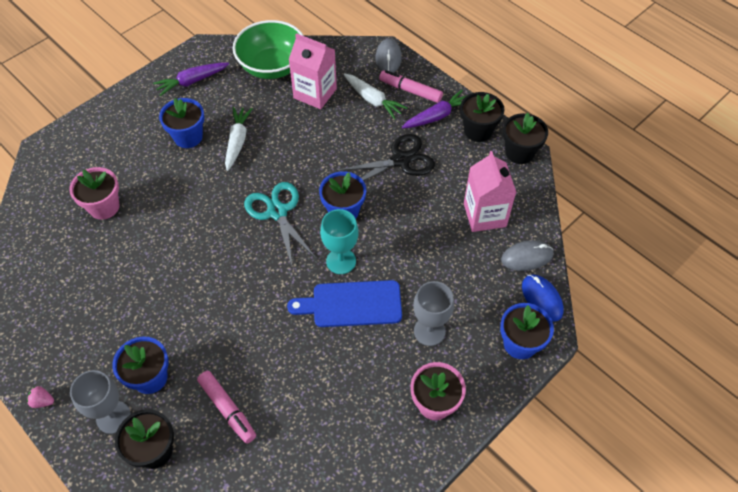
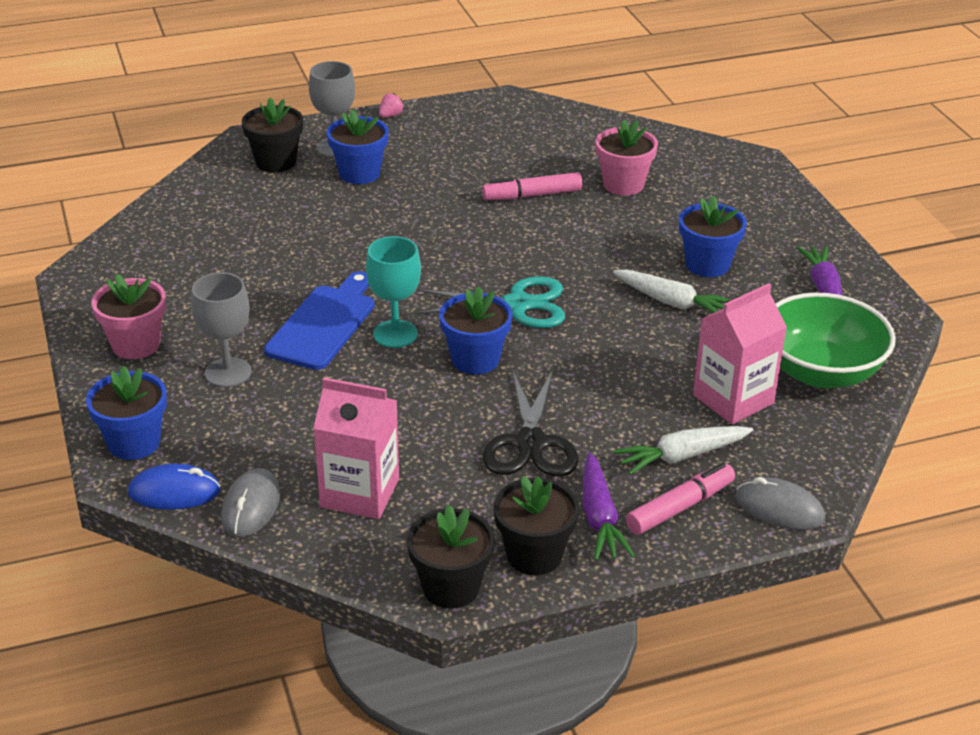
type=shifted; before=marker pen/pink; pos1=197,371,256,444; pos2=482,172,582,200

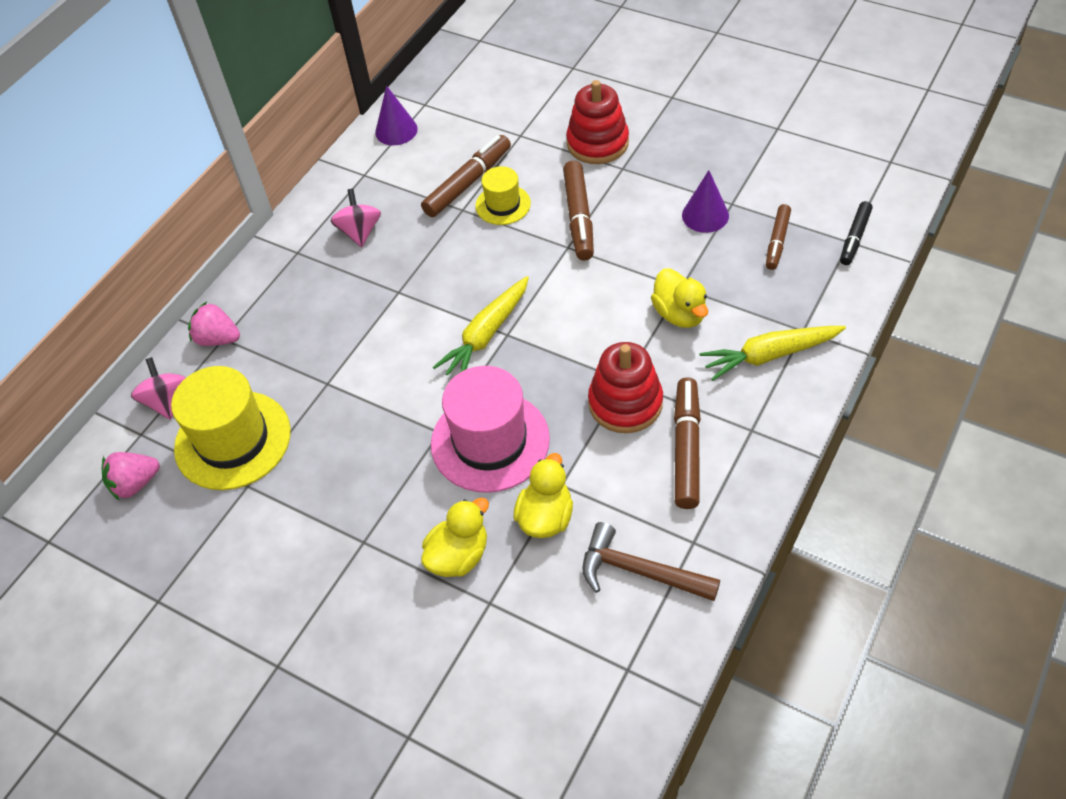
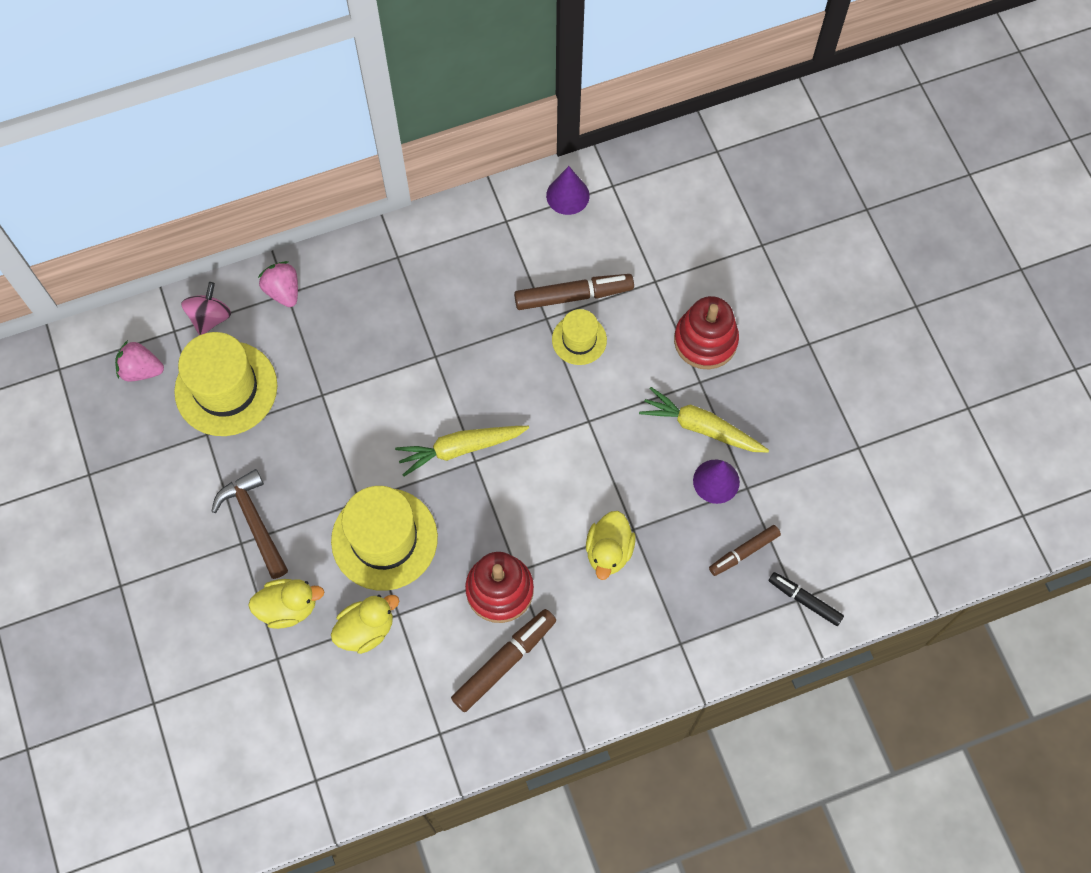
type=gone; before=marker pen/brown; pos1=563,160,594,260
type=gone; before=whirligig/pink; pos1=331,189,381,247
type=rotated; before=marker pen/ebony; pos1=840,201,872,265; pos2=769,572,844,626; turn=60
type=shifted; before=root vegetable/golden; pos1=699,326,846,381; pos2=639,387,769,453
type=repainted; before=tall hat/pink; after=tall hat/golden; pos1=431,366,550,493; pos2=331,486,438,591
type=shifted; before=claw hammer/brown; pos1=582,522,720,601; pos2=211,469,288,579

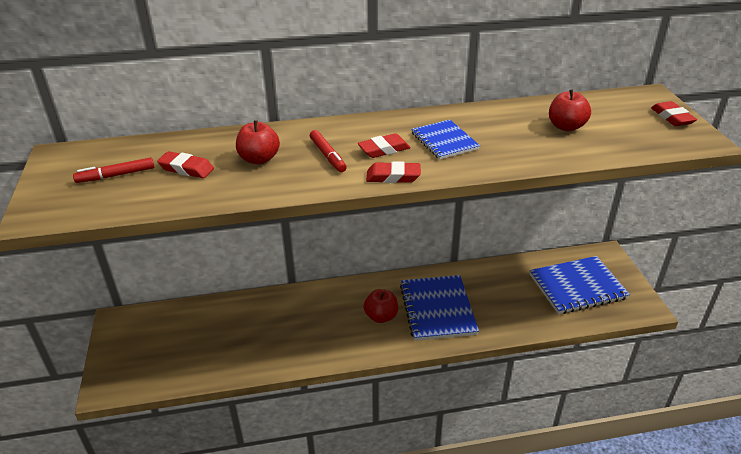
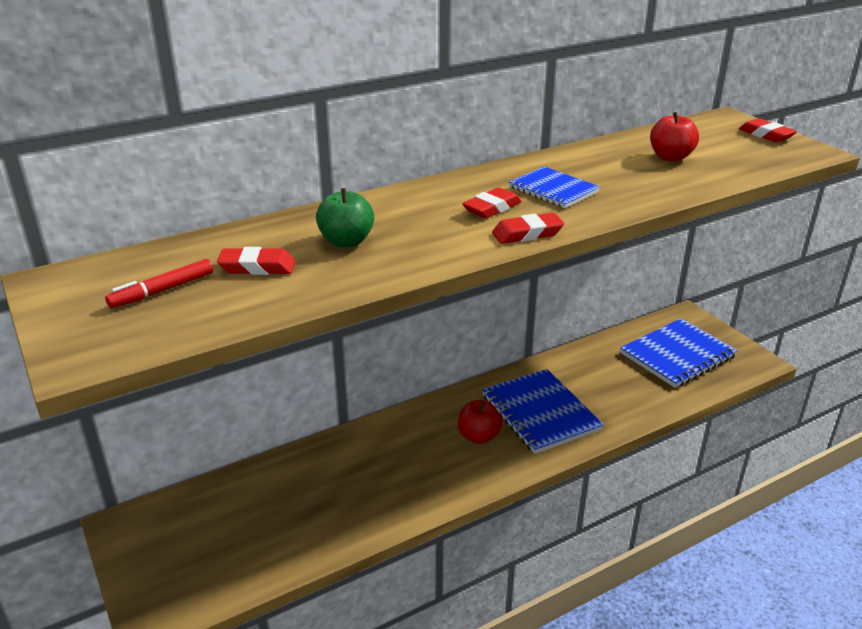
type=repainted; before=apple fruit/red; after=apple fruit/emerald; pos1=236,120,280,164; pos2=316,188,374,247
type=gone; before=marker pen/red; pos1=310,130,347,172

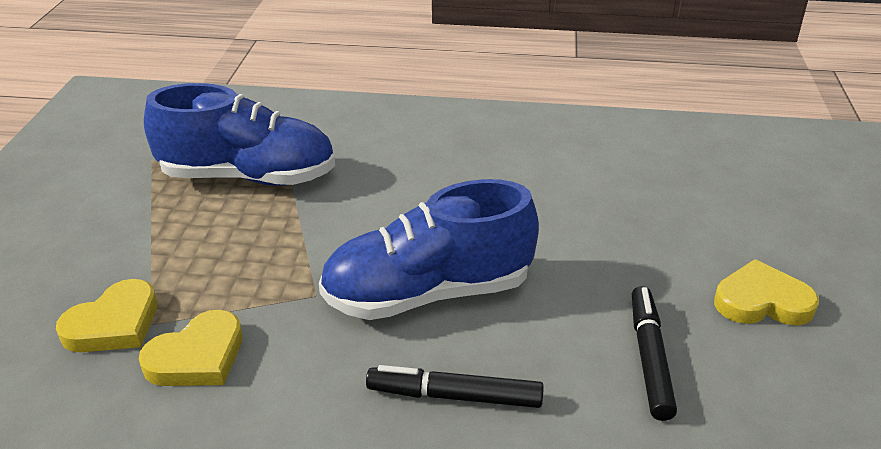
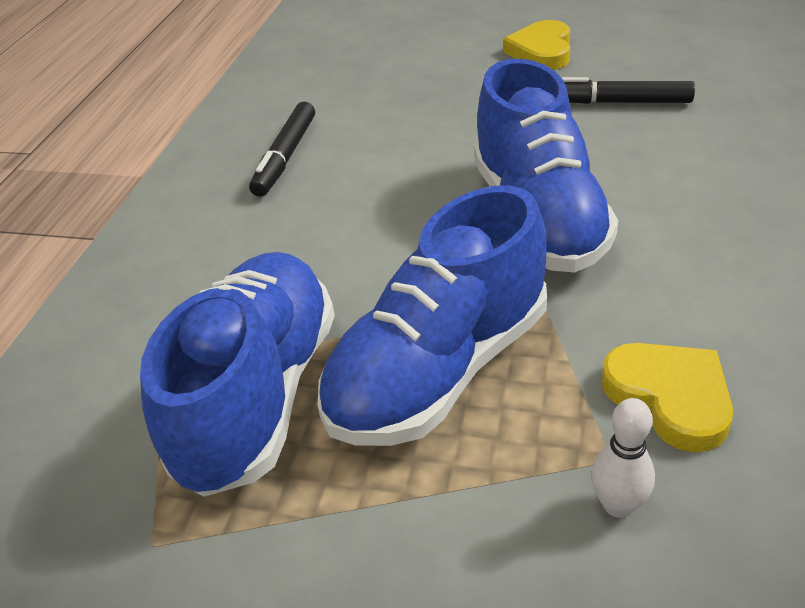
type=swapped; before=heart shape/golden; after=tenpin/pure white; pos1=56,279,157,352; pos2=591,398,655,518
type=shifted; before=marker pen/ebony; pos1=366,365,544,408; pos2=249,102,315,197
type=new; after=lace-up shoe/cobalt; pos2=318,185,547,446

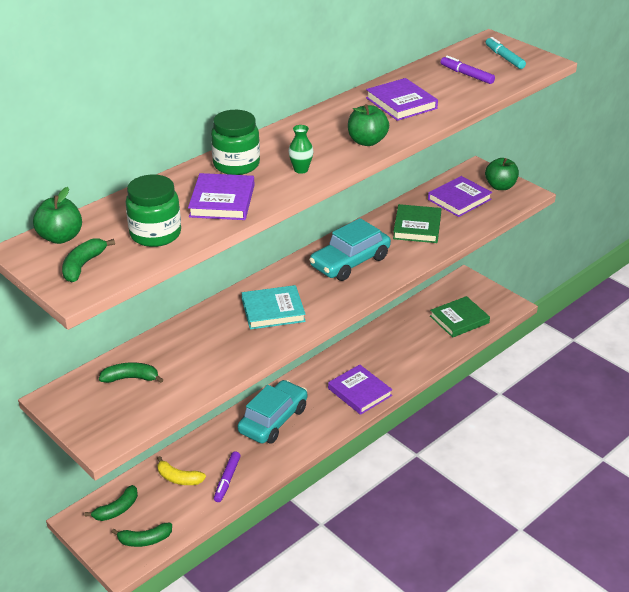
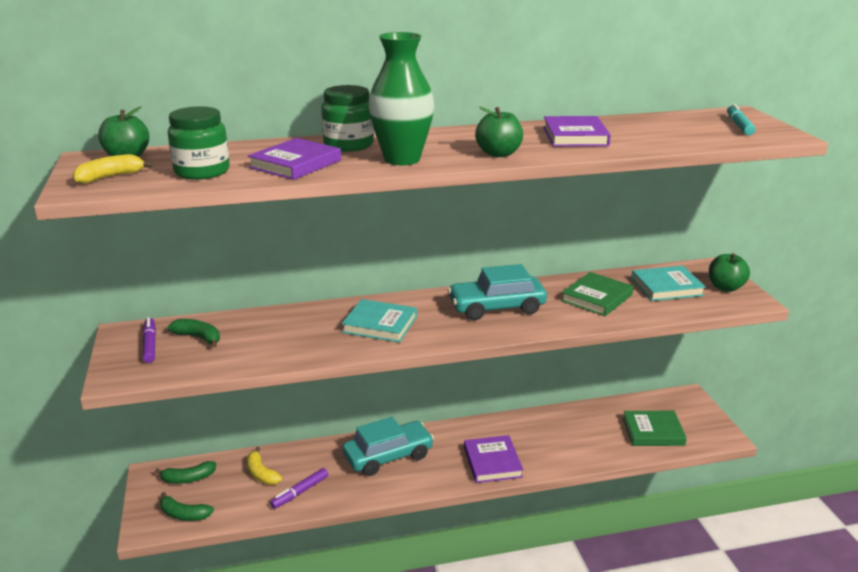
type=shifted; before=marker pen/purple; pos1=441,56,495,84; pos2=143,317,156,363
type=scaled; before=flower vase/emerald; pos1=288,125,314,174; pos2=368,32,434,165; scale=2.31
type=repainted; before=book/purple; after=book/teal; pos1=428,176,492,217; pos2=631,266,706,301
type=repainted; before=banana fruit/emerald; after=banana fruit/golden; pos1=62,238,115,282; pos2=72,154,154,184

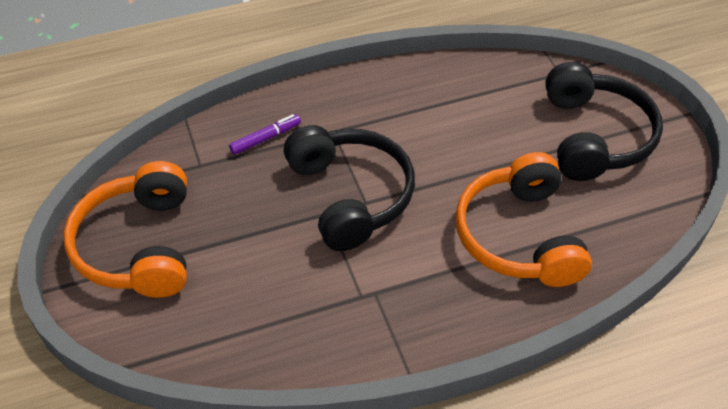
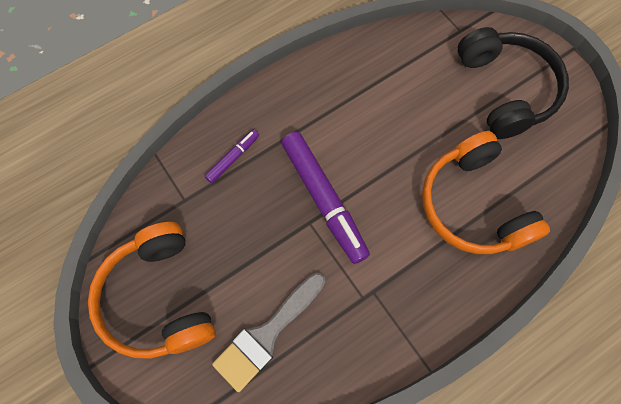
type=swapped; before=headphones/ebony; after=marker pen/purple; pos1=284,125,415,251; pos2=281,132,370,264
type=new; after=paintbrush/ash-grey; pos2=212,273,326,392

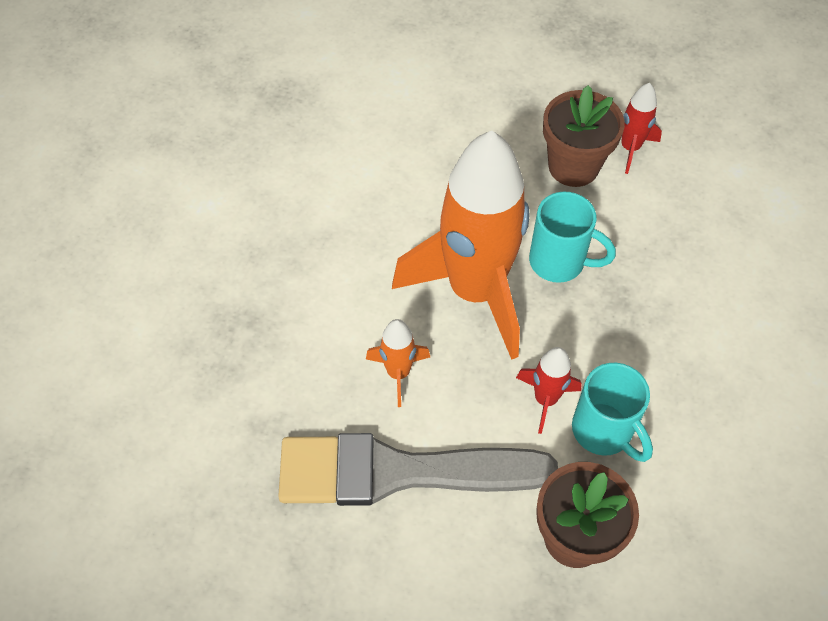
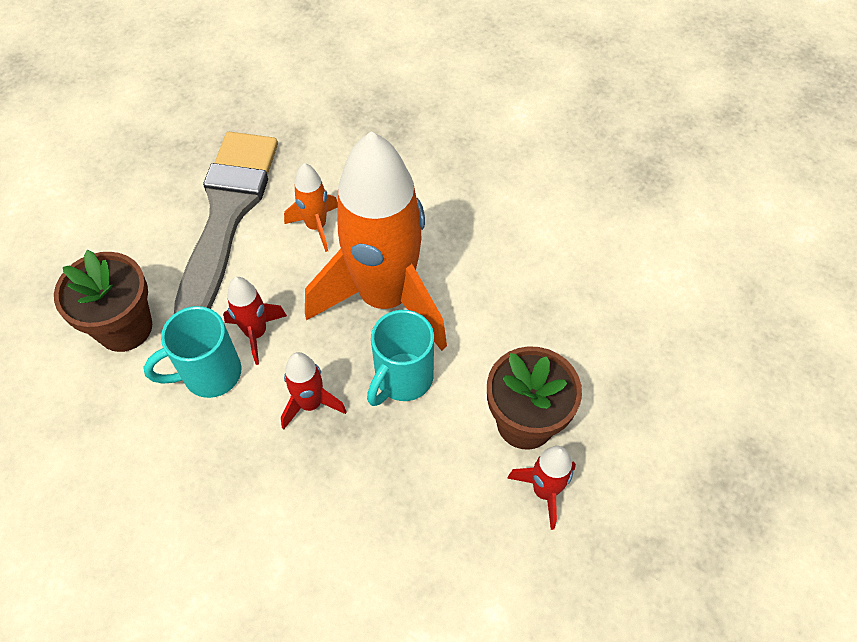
type=new; after=rocket/red; pos2=281,352,347,429

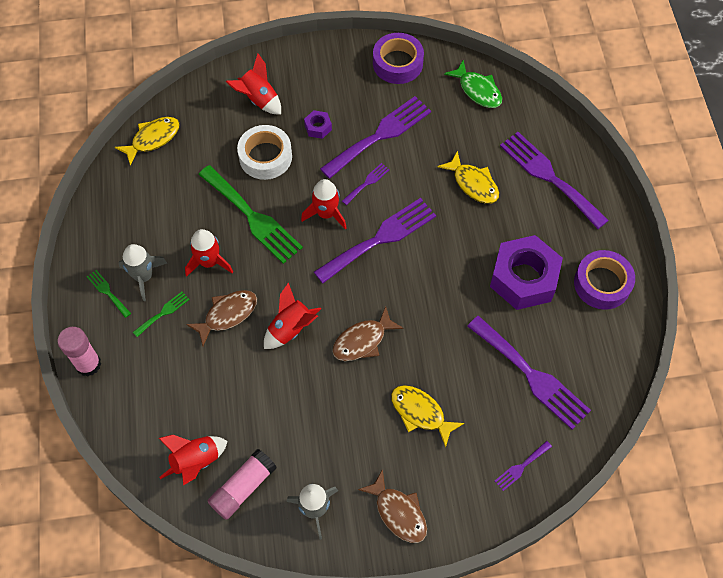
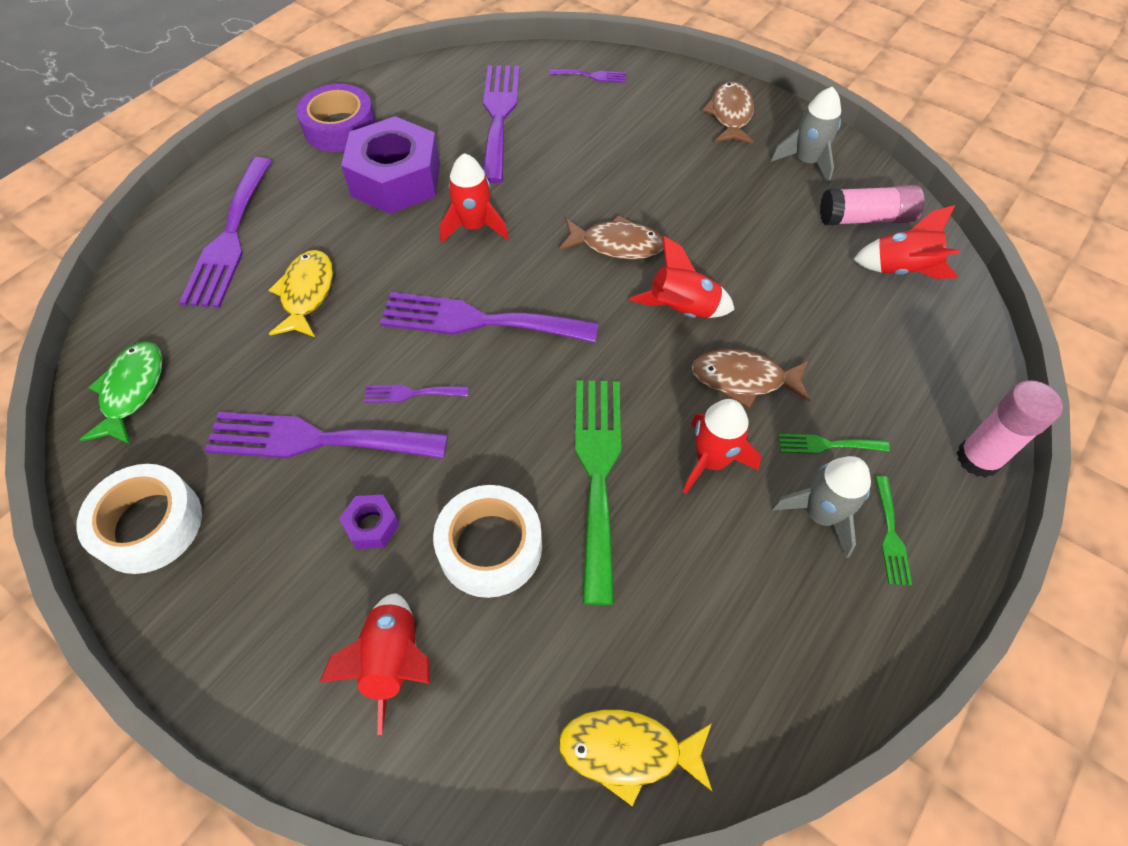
type=repainted; before=sticky tape/purple; after=sticky tape/pure white; pos1=373,33,424,84; pos2=76,464,202,574
type=shifted; before=rocket/red; pos1=301,179,347,229; pos2=440,153,509,243
type=gone; before=fish figure/golden; pos1=391,385,464,448

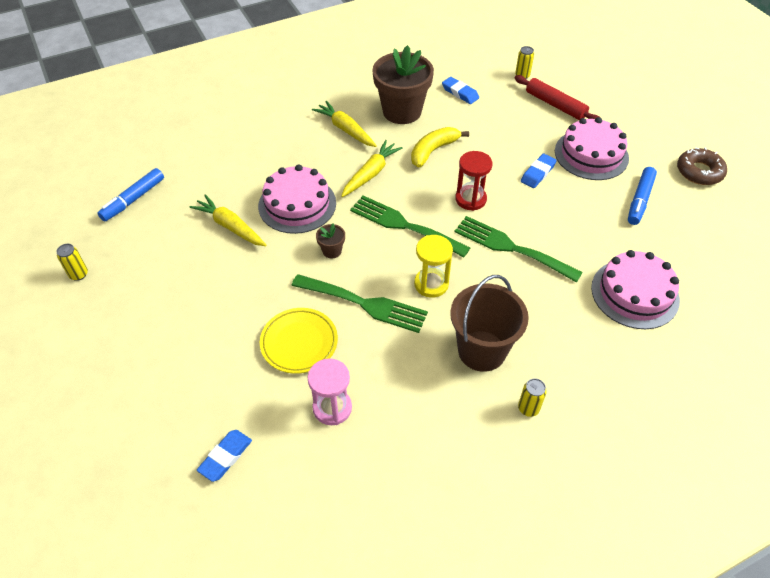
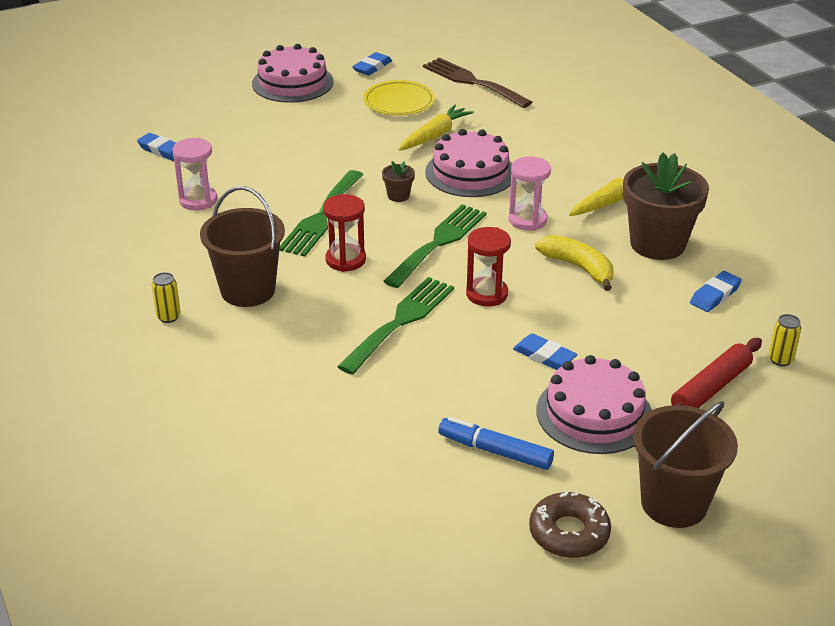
type=swapped; before=root vegetable/golden; after=sand timer/pink; pos1=341,140,403,197; pos2=509,156,551,230
type=swapped; before=marker pen/cobalt; after=dinner fork/brown; pos1=97,168,164,221; pos2=423,58,532,108
type=repainted; before=sand timer/golden; after=sand timer/red; pos1=414,235,453,298; pos2=323,194,366,272
type=swapped; before=tin/golden; after=pencil eraser/cobalt; pos1=57,244,88,281; pos2=352,52,392,75
type=shifted; before=cake/pink; pos1=591,250,680,329; pos2=252,44,334,103
type=shifted; before=dinner plate/golden; pos1=260,308,338,374; pos2=364,80,435,115
type=new; after=bucket/brown; pos2=633,401,738,528

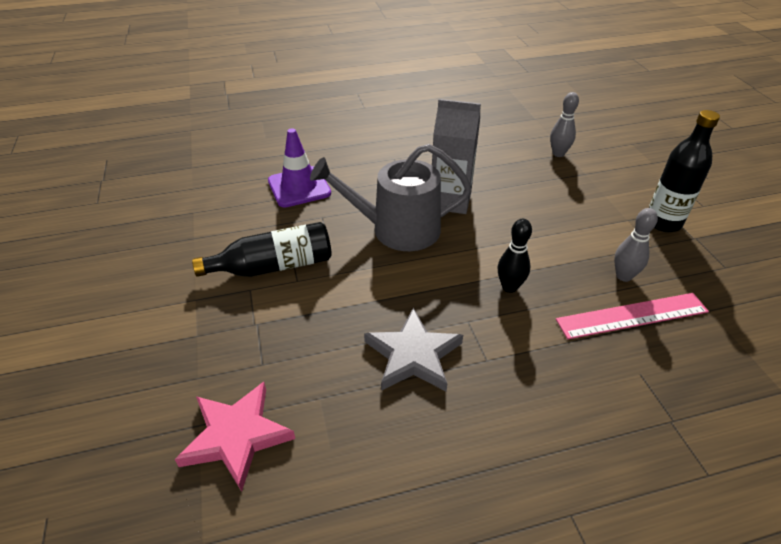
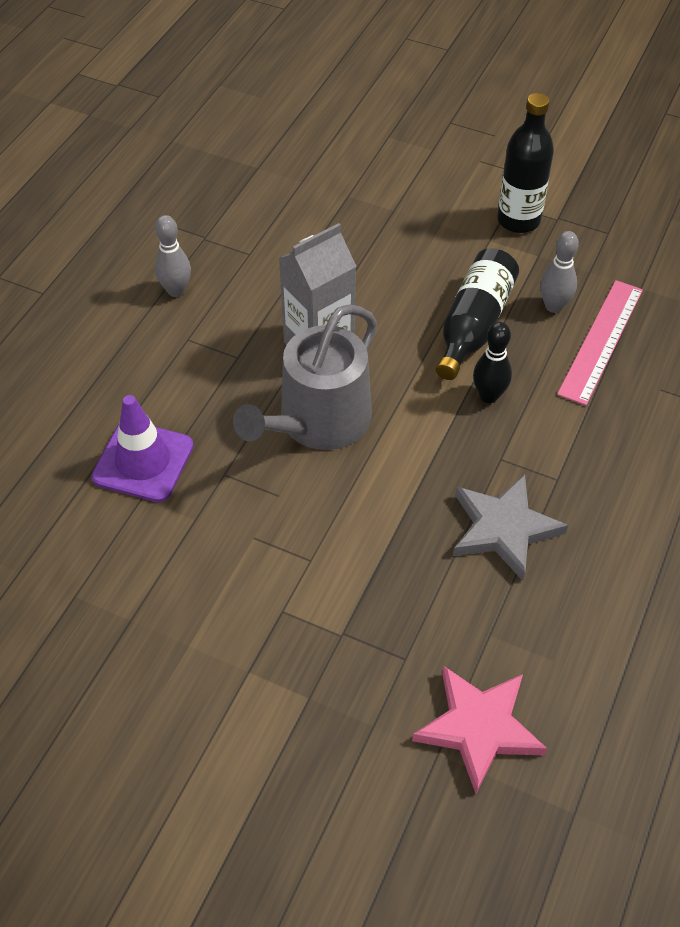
type=shifted; before=tenpin/ash-grey; pos1=550,92,579,157; pos2=155,215,191,297
type=shifted; before=bottle/ebony; pos1=192,222,332,277; pos2=436,248,519,380

